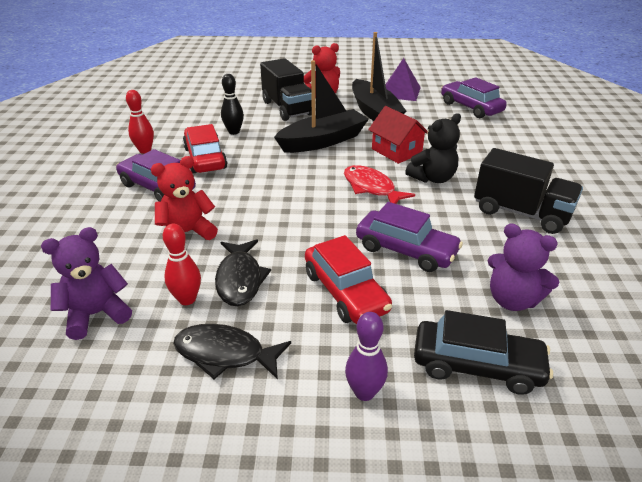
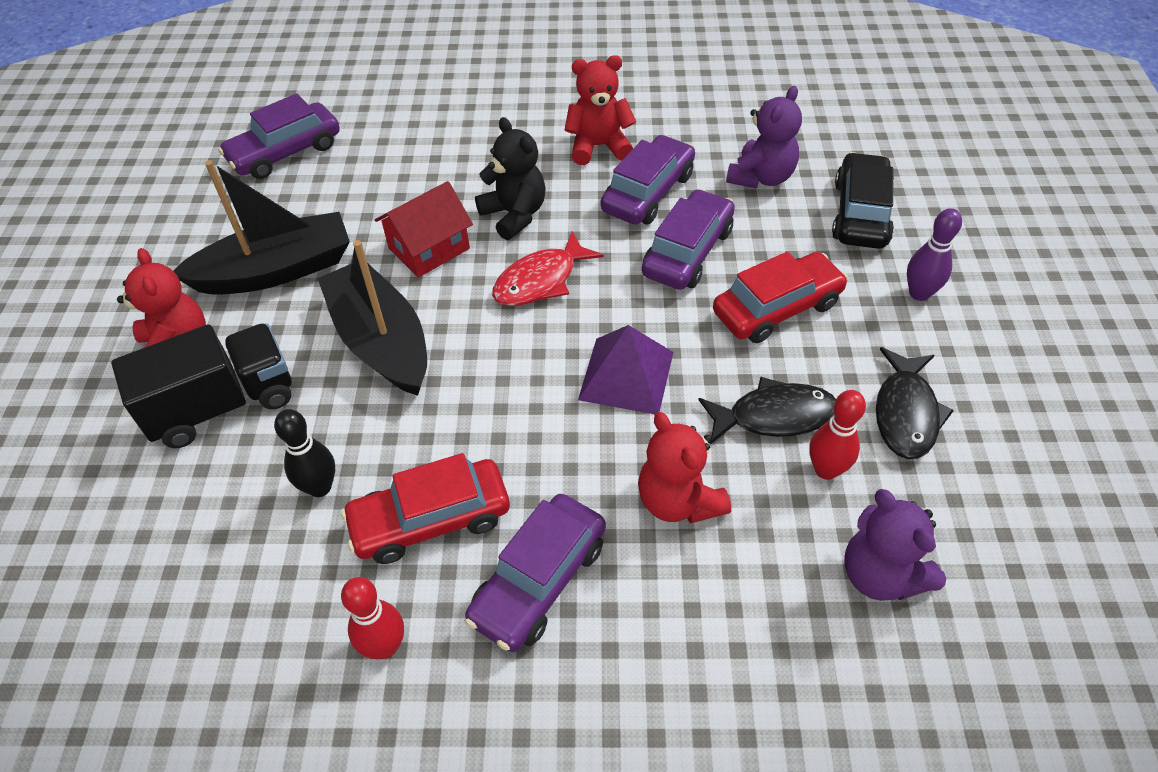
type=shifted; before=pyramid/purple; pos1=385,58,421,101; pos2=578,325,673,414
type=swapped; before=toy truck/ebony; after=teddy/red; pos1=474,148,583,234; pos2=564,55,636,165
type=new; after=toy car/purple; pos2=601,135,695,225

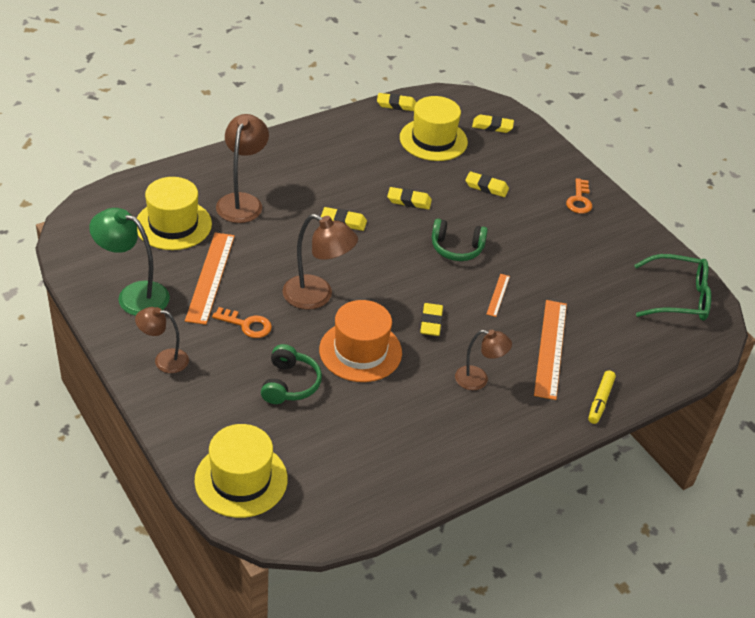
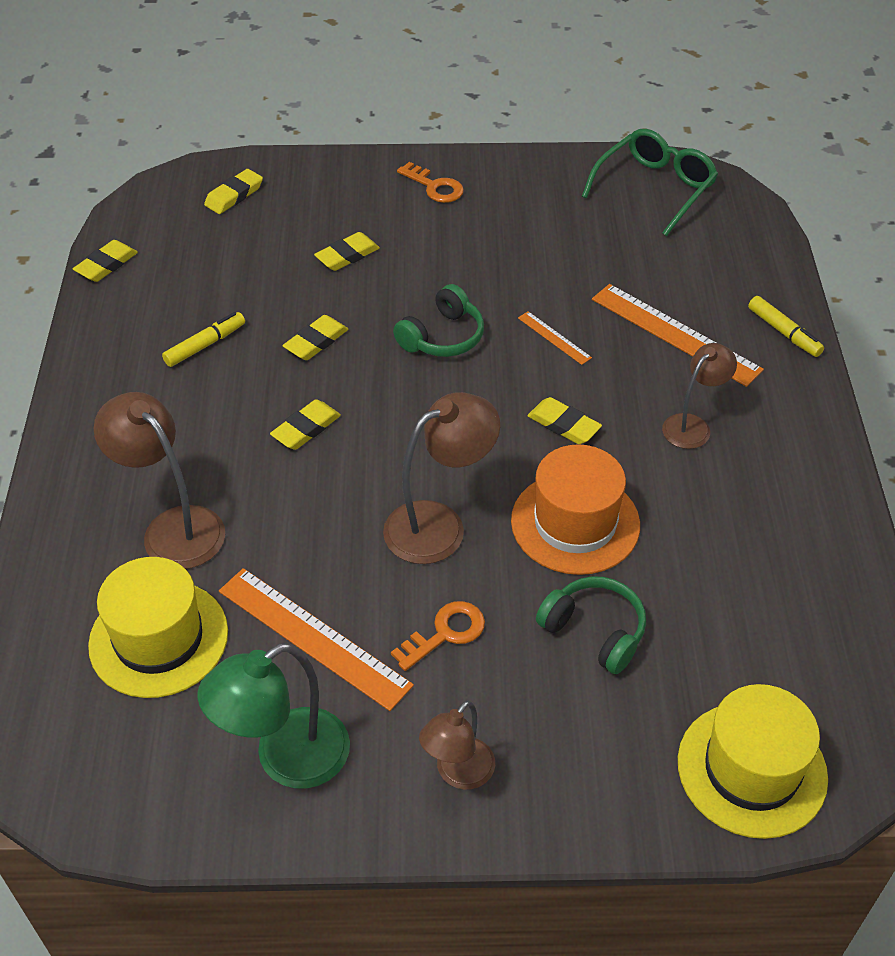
type=gone; before=tall hat/golden; pos1=400,96,468,161
type=new; after=marker pen/golden; pos2=162,312,245,367

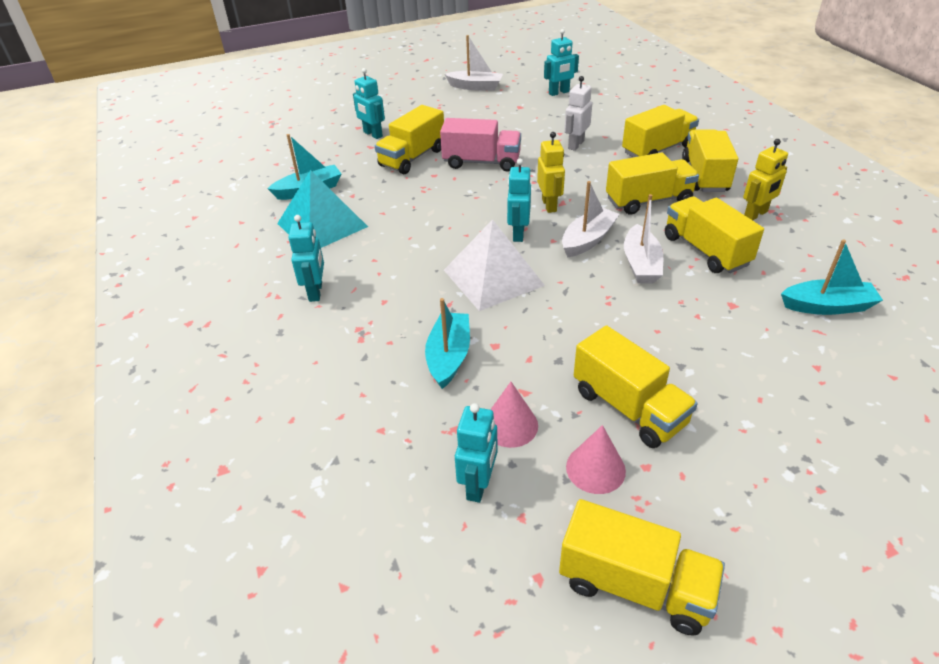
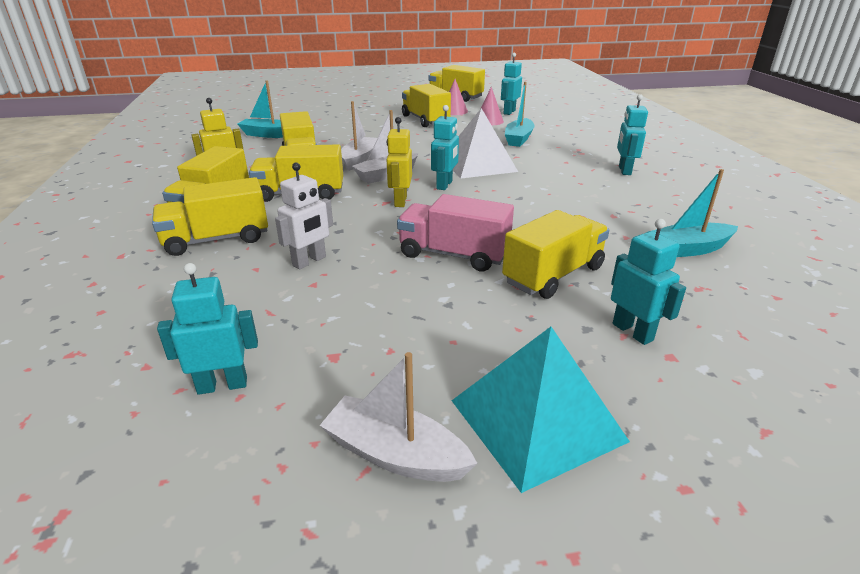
type=shifted; before=pyramid/teal; pos1=277,170,368,248; pos2=452,327,630,493

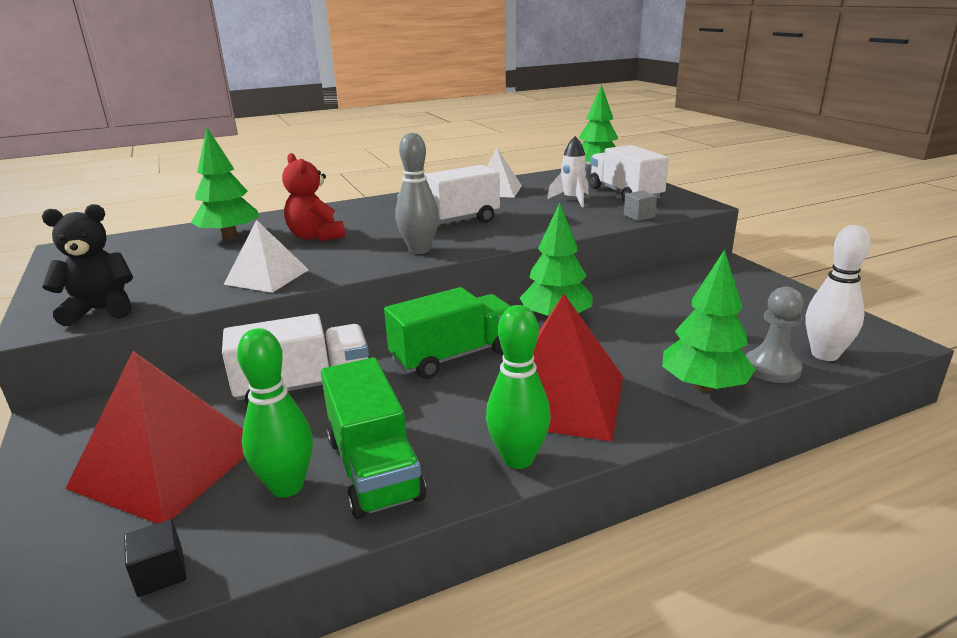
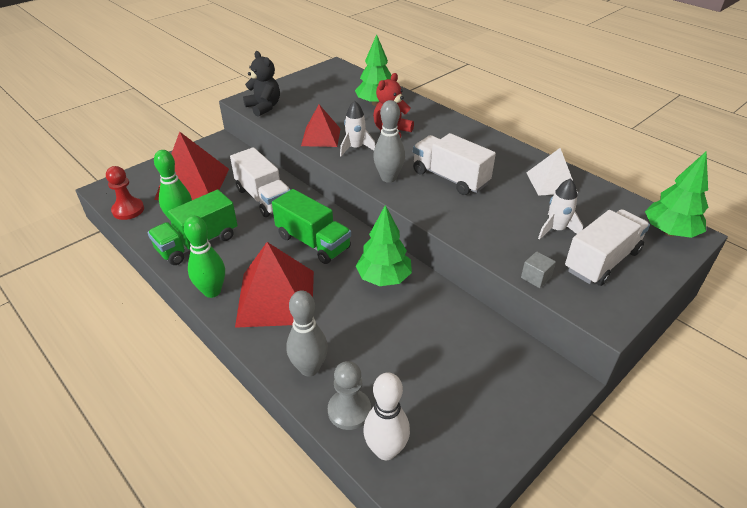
type=repainted; before=pyramid/pure white; after=pyramid/red; pos1=224,220,309,293; pos2=301,105,341,147
type=swapped; before=tree/emerald; after=tenpin/ash-grey; pos1=662,250,756,392; pos2=287,290,328,377
type=swapped; before=cube/ebony; after=chess pawn/red; pos1=124,519,186,597; pos2=106,166,144,220
type=new; after=rocket/pure white; pos2=340,101,375,156

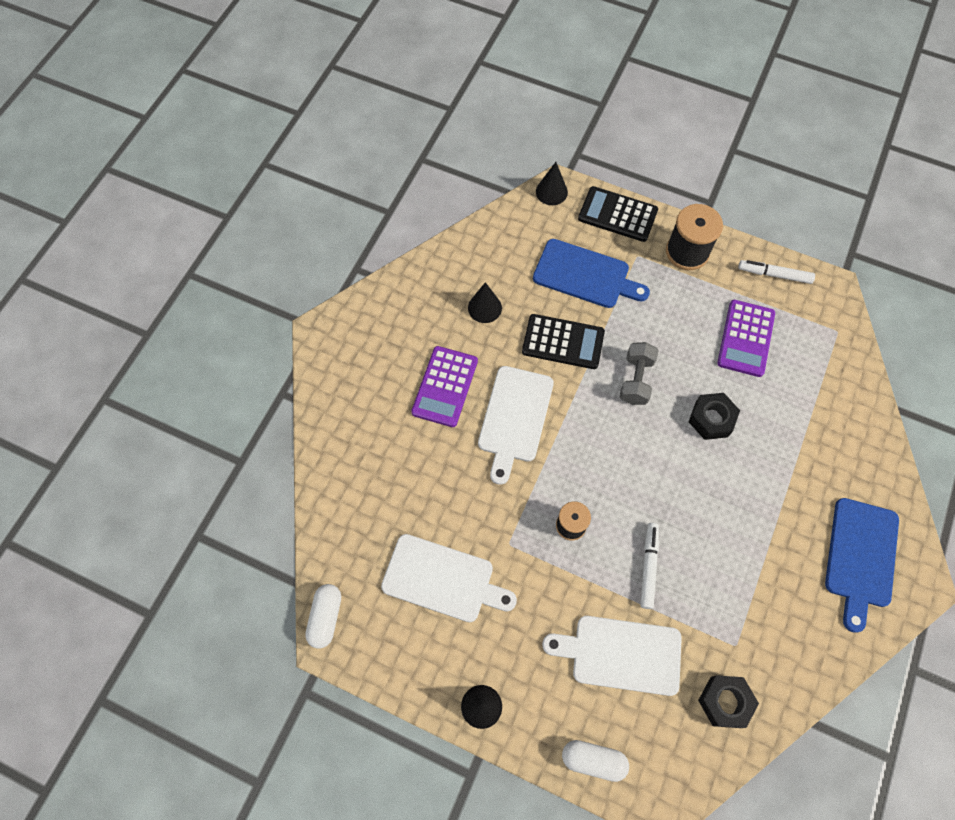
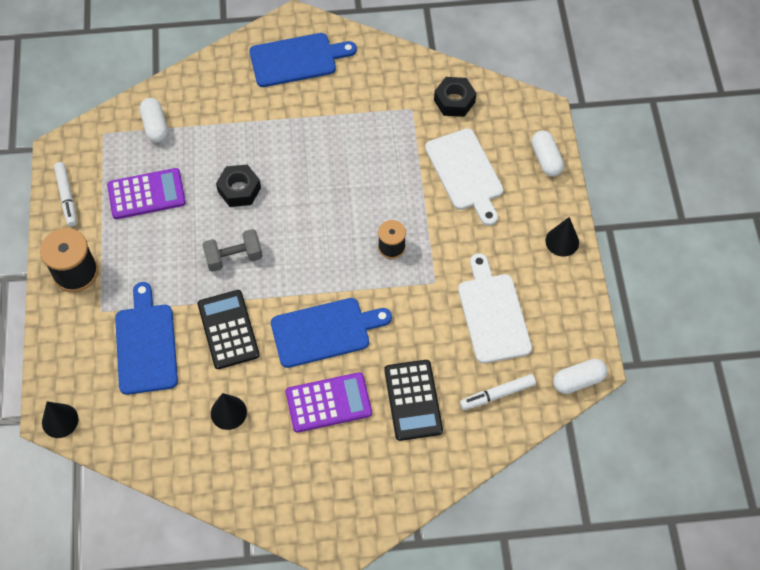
type=shifted; before=pocket calculator/ebony; pos1=578,186,658,242; pos2=384,360,443,441
type=repainted; before=cutting board/pure white; after=cutting board/cobalt; pos1=478,366,554,485; pos2=271,298,392,368
type=shifted; before=marker pen/pure white; pos1=640,523,659,609; pos2=460,374,536,410
type=new; after=capsule/pure white; pos2=140,98,168,143

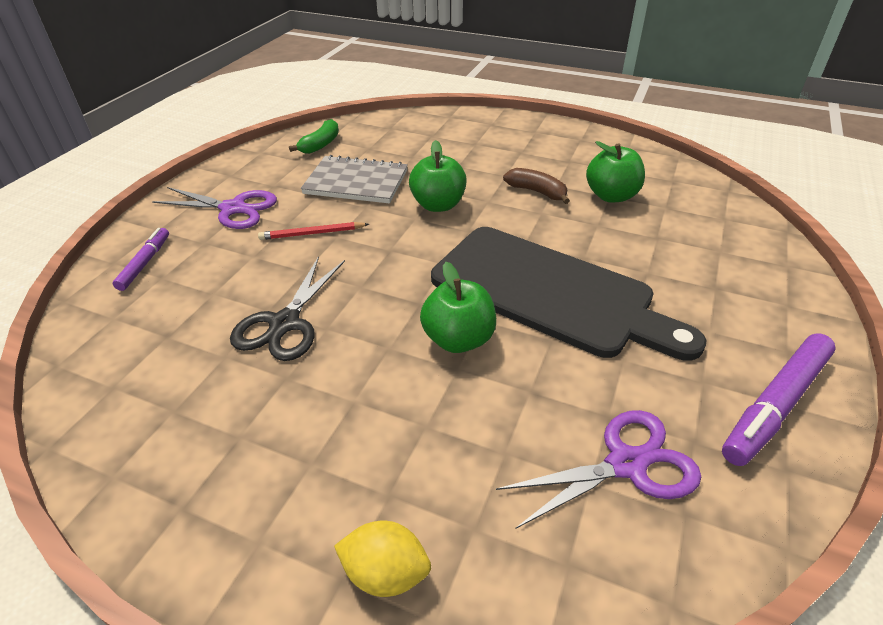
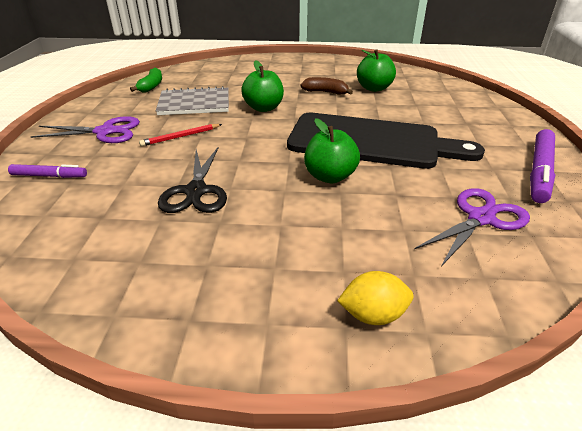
type=rotated; before=marker pen/purple; pos1=113,228,169,291; pos2=8,164,87,178; turn=105

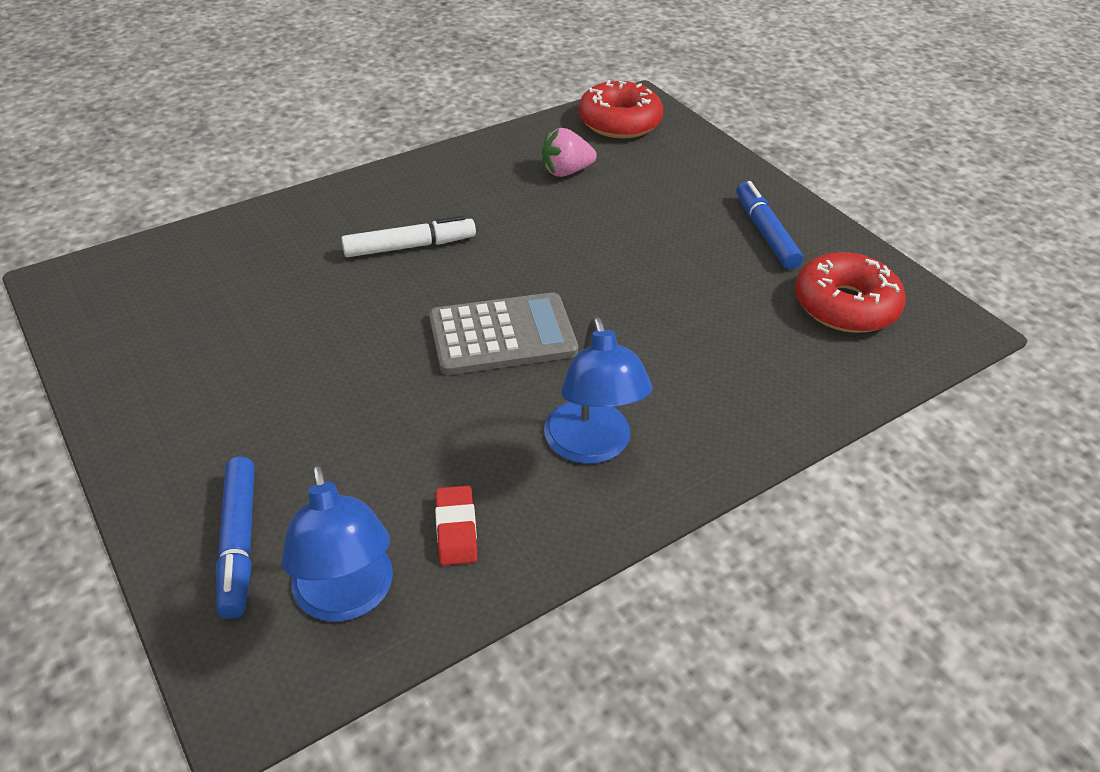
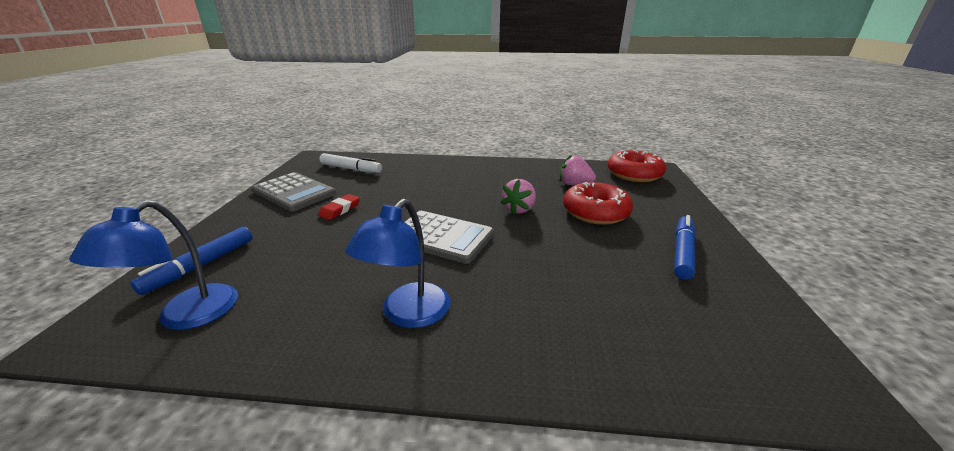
type=shifted; before=marker pen/pure white; pos1=341,215,476,257; pos2=319,153,382,173
type=shifted; before=doughnut/red; pos1=795,252,906,333; pos2=563,182,633,225
type=shifted; before=pencil eraser/red; pos1=435,486,478,566; pos2=318,194,360,220
type=new; after=pocket calculator/ash-grey; pos2=252,172,336,211
type=new; after=strawberry/pink; pos2=500,179,536,215

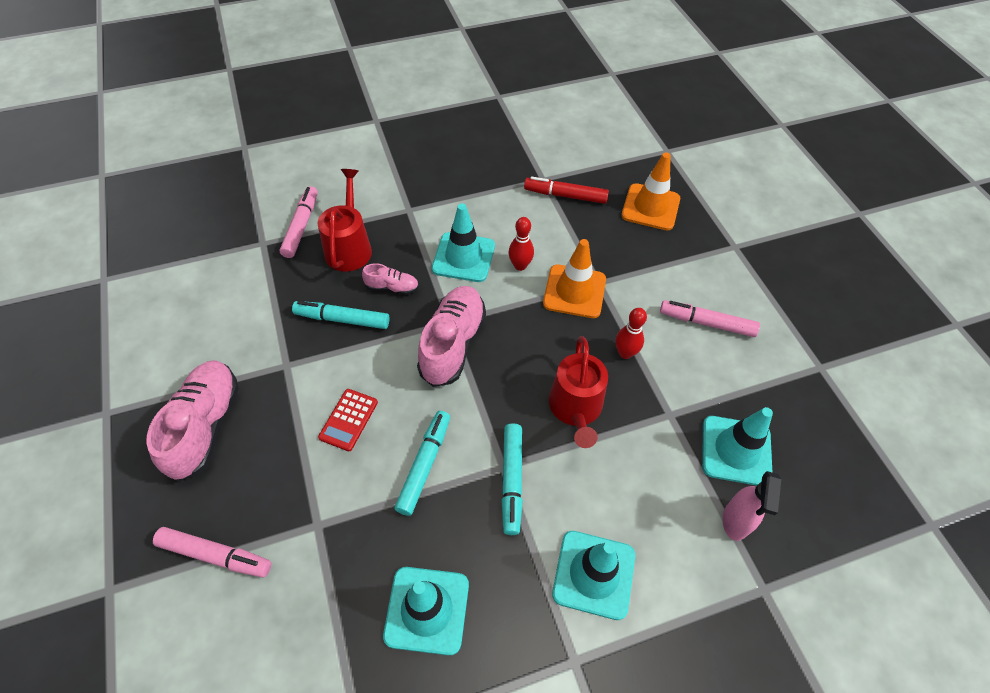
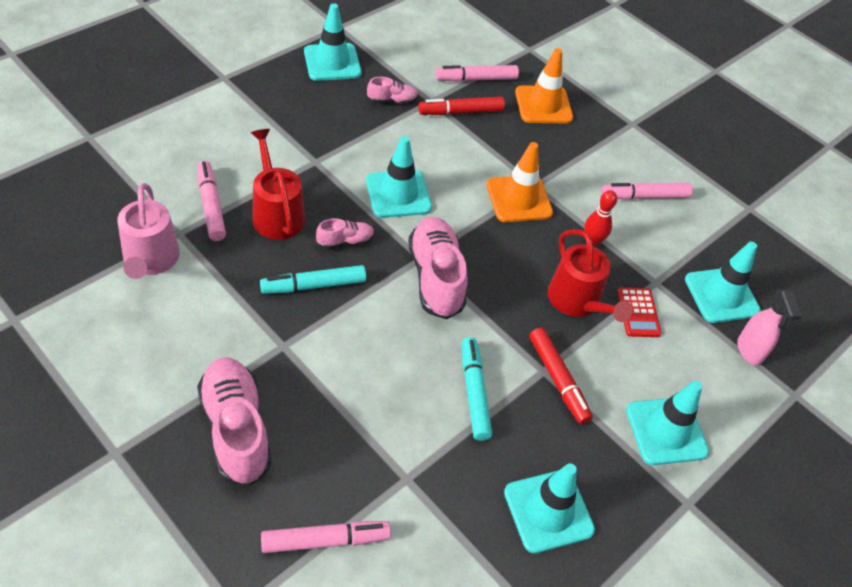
type=gone; before=tenpin/red; pos1=509,217,534,271
type=shifted; before=pocket calculator/red; pos1=318,389,378,451; pos2=617,287,662,337
type=repainted; before=marker pen/teal; after=marker pen/red; pos1=501,423,523,535; pos2=529,327,593,425
type=new; after=road cone/teal; pos2=304,3,362,81
type=new; after=marker pen/pink; pos2=435,65,519,82
type=new; after=lace-up shoe/pink; pos2=367,77,418,104
type=new; after=watering can/pink; pos2=117,183,180,279

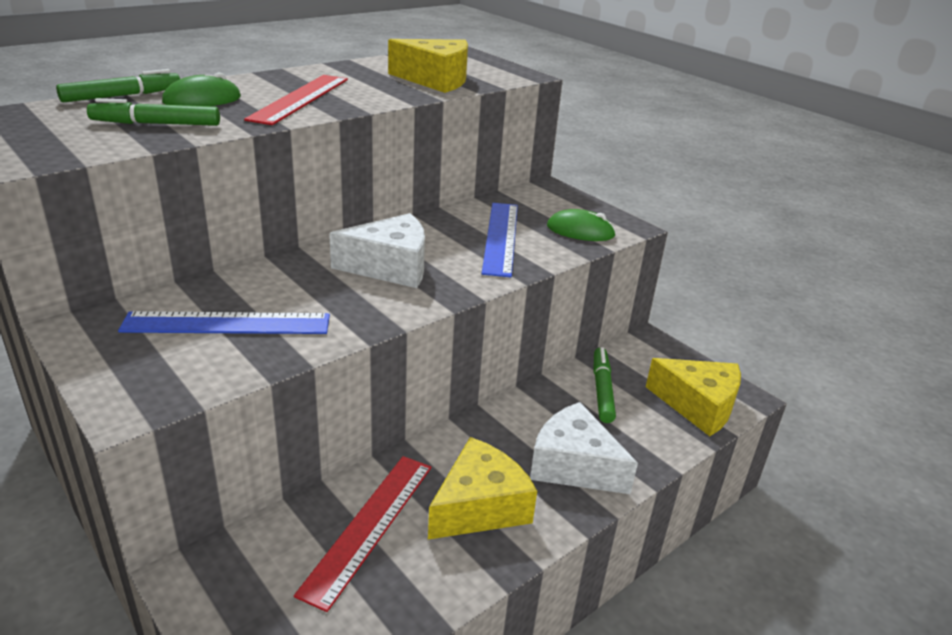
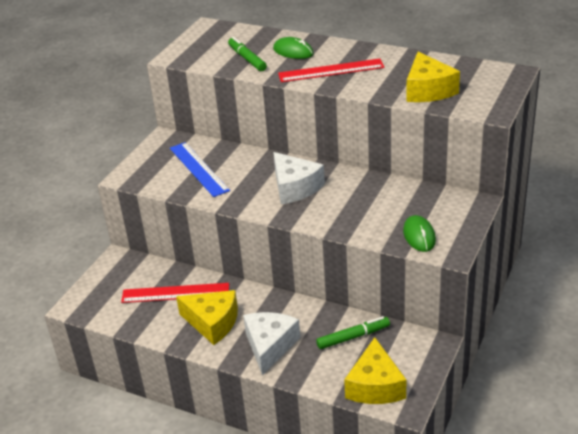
type=gone; before=marker pen/emerald; pos1=56,69,180,102
type=gone; before=ruler/cobalt; pos1=482,203,518,277

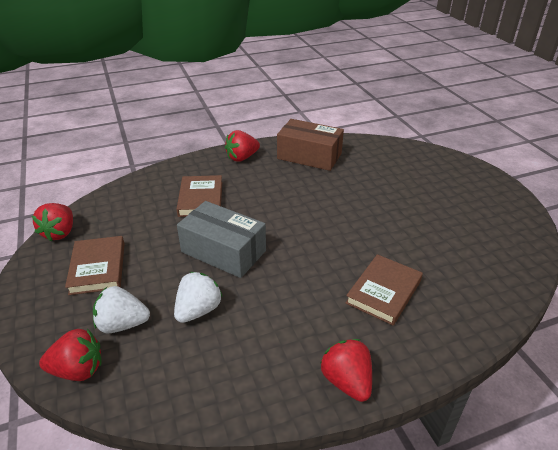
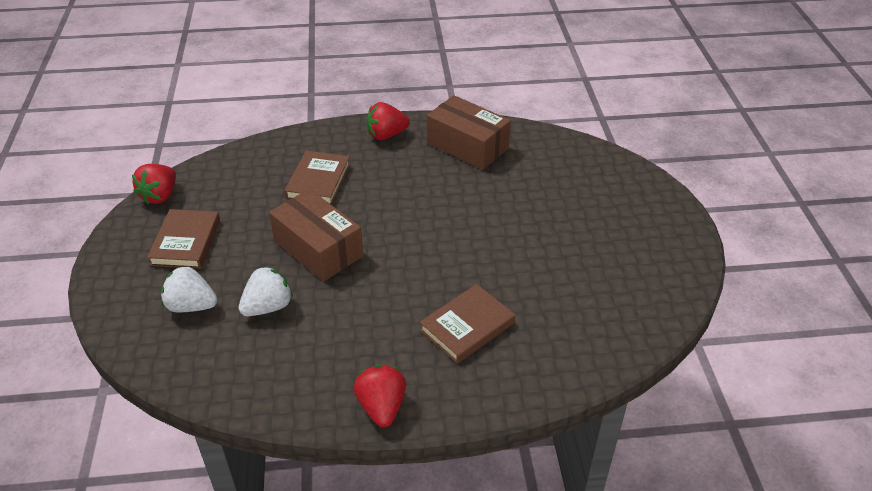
type=repainted; before=box/ash-grey; after=box/brown; pos1=177,201,266,278; pos2=269,189,363,281
type=gone; before=strawberry/red; pos1=39,328,102,381

